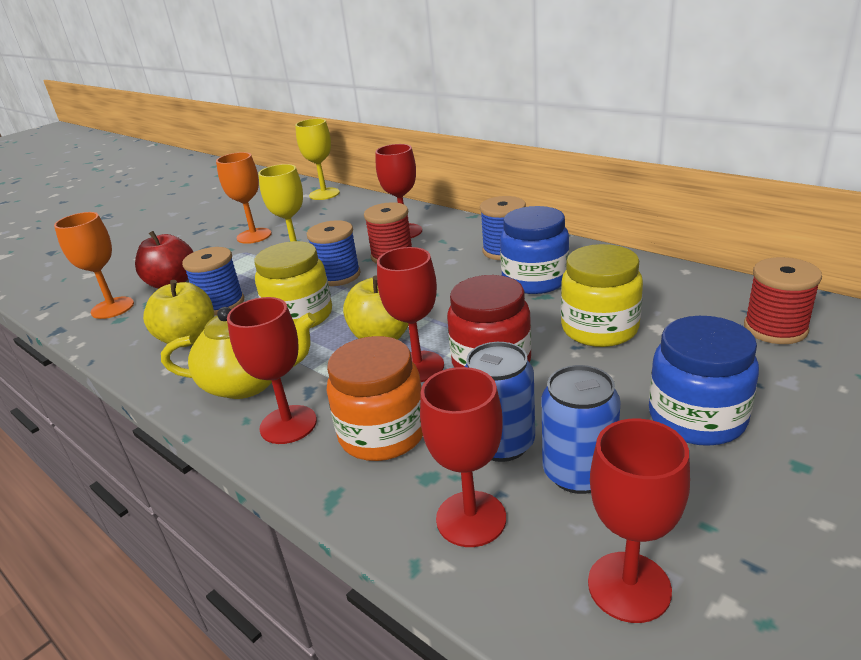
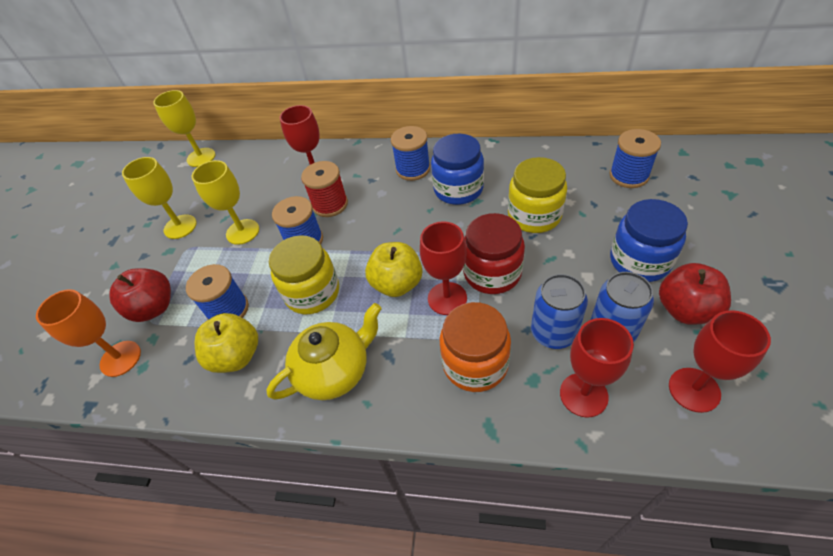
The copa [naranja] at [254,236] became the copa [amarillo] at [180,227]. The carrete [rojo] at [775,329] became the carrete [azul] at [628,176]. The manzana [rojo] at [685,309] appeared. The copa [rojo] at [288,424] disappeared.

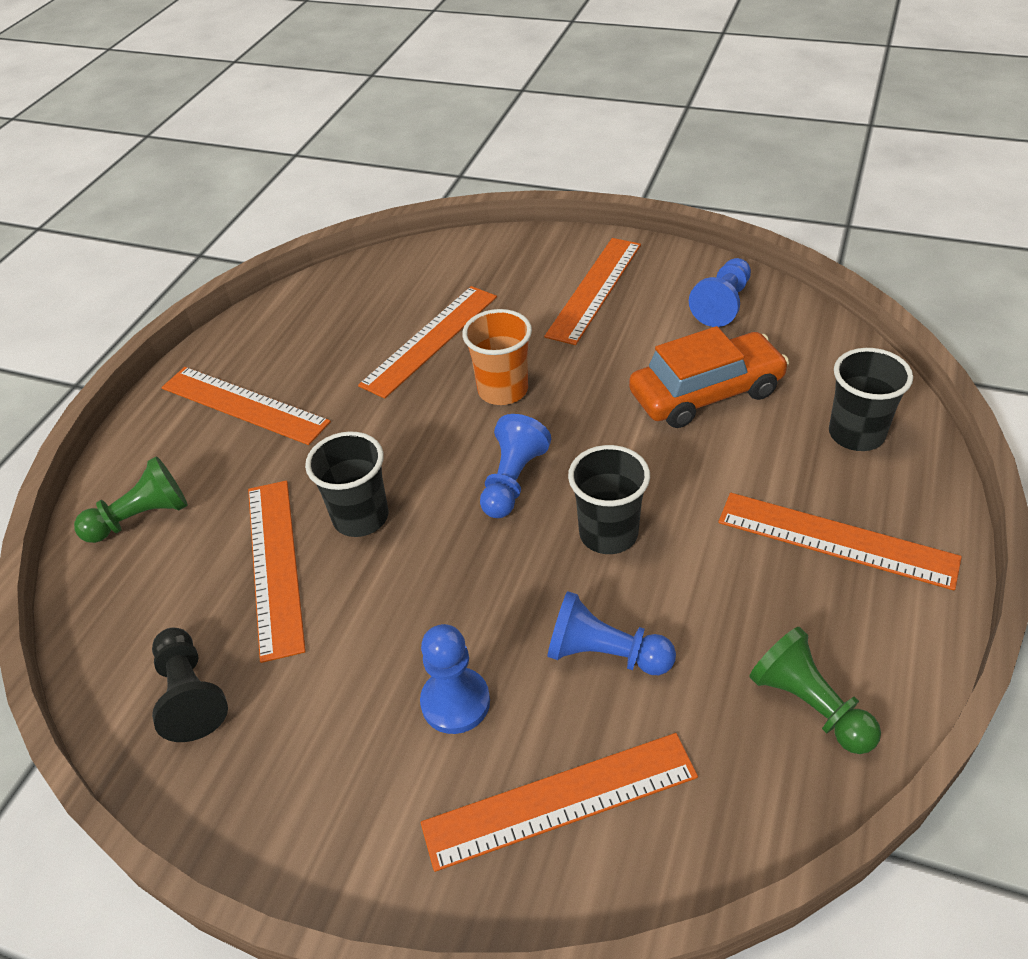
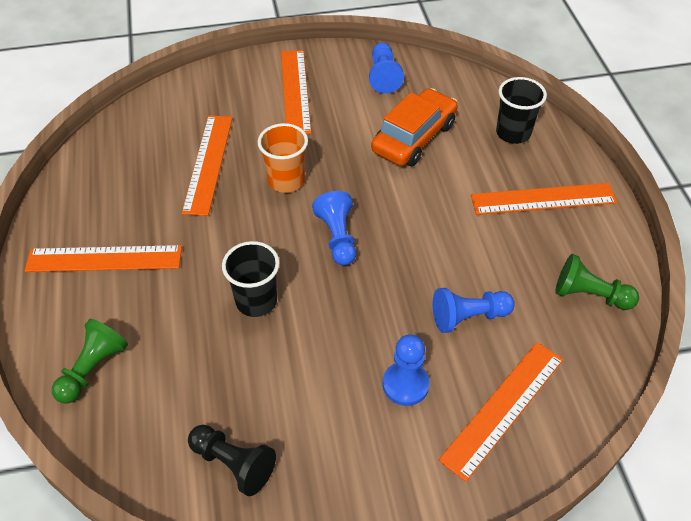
The regla [naranja] at [275,565] disappeared. The vaso [negro] at [608,534] disappeared.

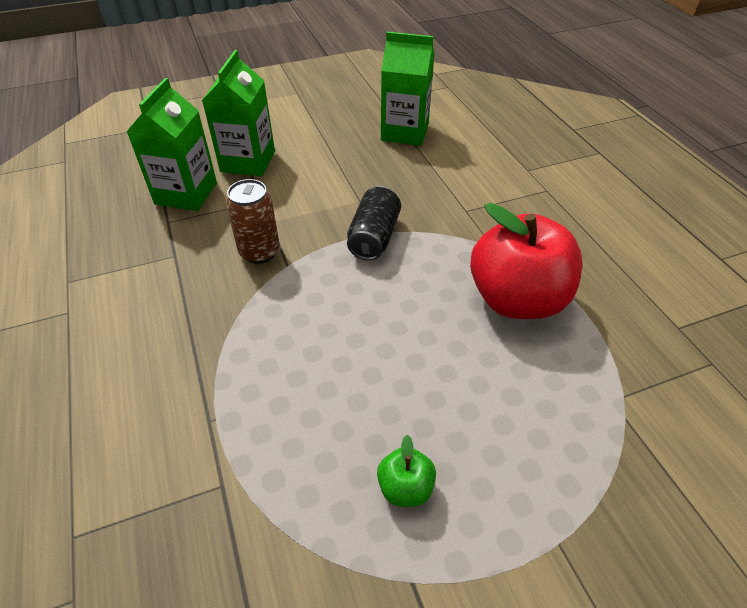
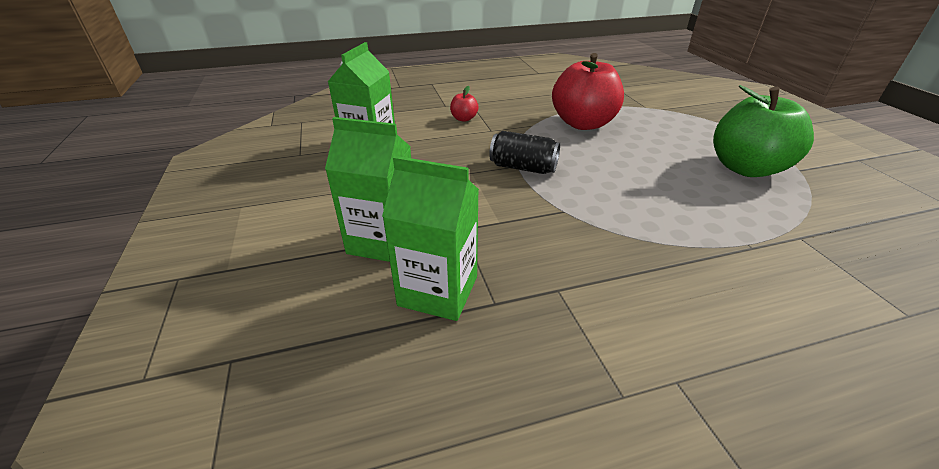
The manzana [rojo] at [464,119] appeared. The manzana [verde] at [405,487] changed to 2.34 times the size. The lata [marrón] at [259,252] disappeared.

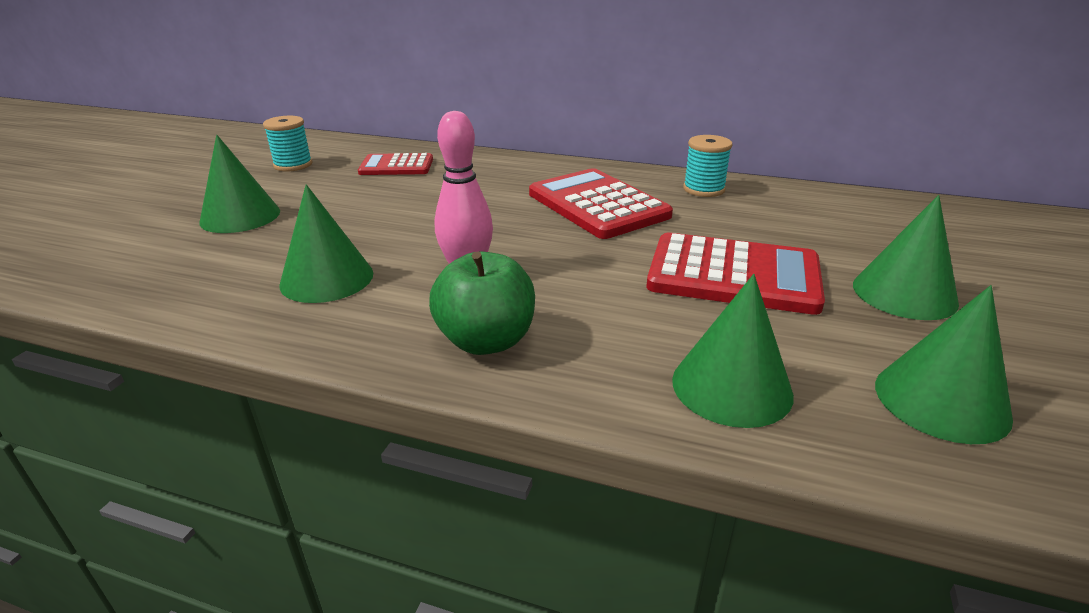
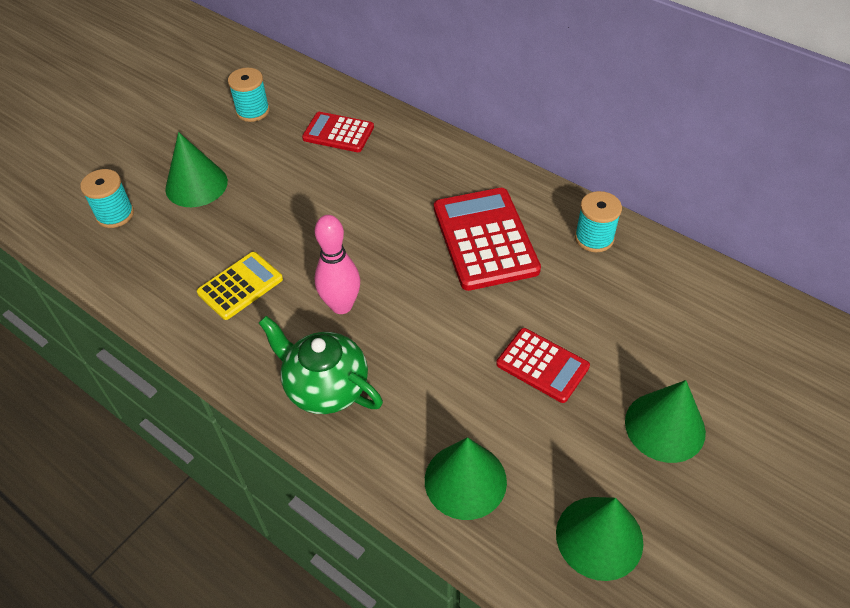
The carrete [turquesa] at [115,214] appeared. The cono [verde] at [327,278] was replaced by the calculadora [amarillo] at [240,286]. The manzana [verde] at [486,341] was replaced by the tetera [verde] at [325,387]. The calculadora [rojo] at [733,275] changed to 0.60 times the size.

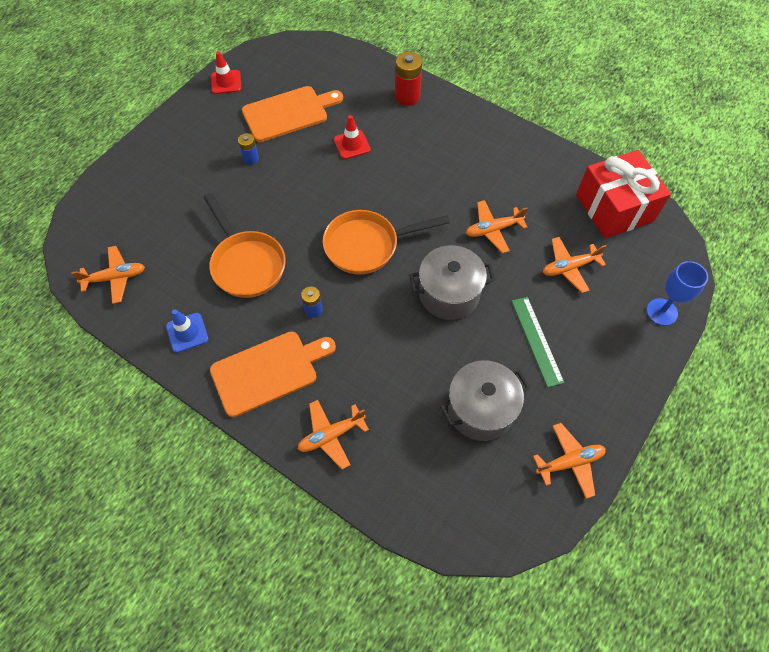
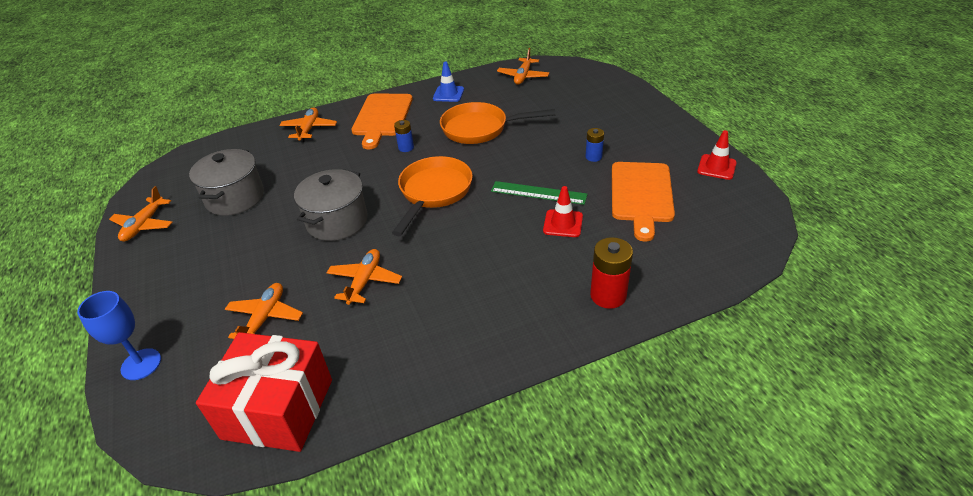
The regla [verde] moved from [537,340] to [538,193].

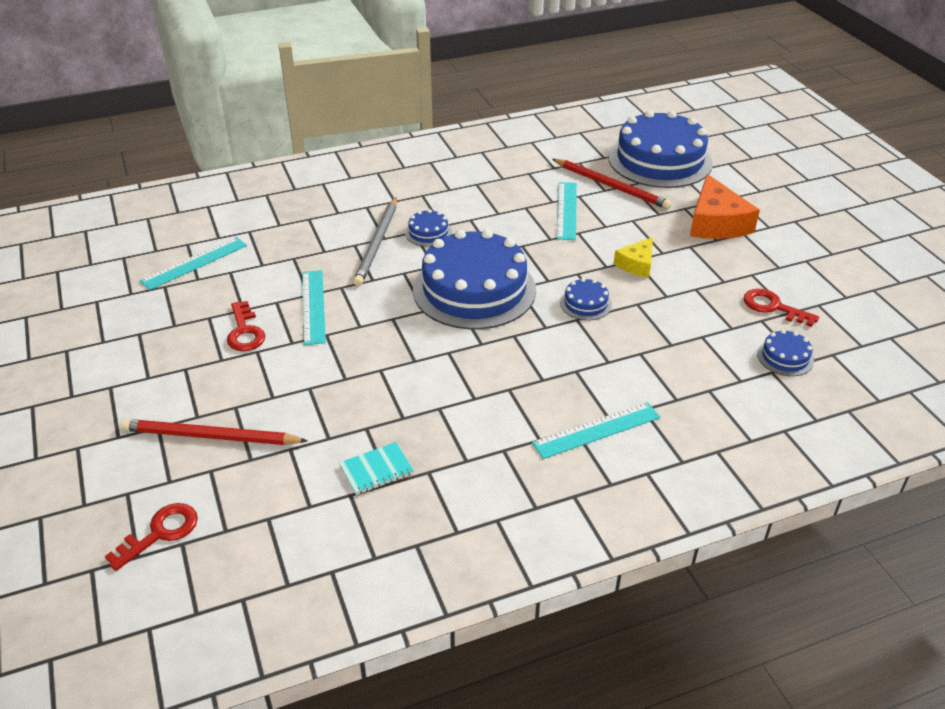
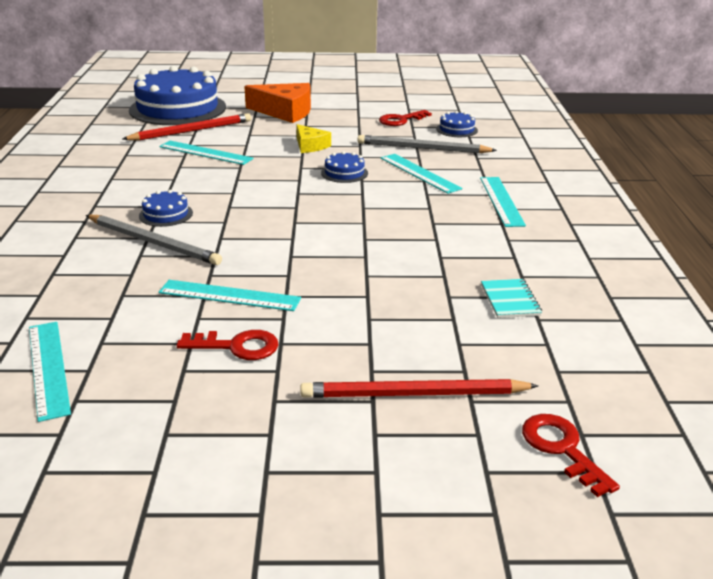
The lápiz [rojo] at [210,436] turned 60 degrees clockwise. The lápiz [gris] at [422,148] appeared. The regla [turquesa] at [419,173] appeared. The tarta [azul] at [474,289] disappeared.

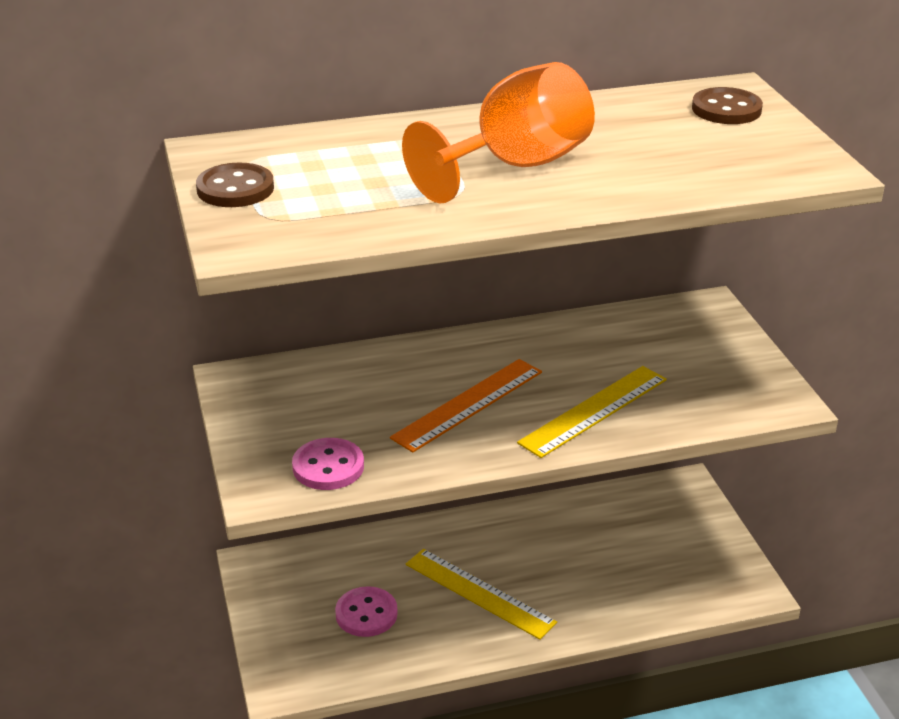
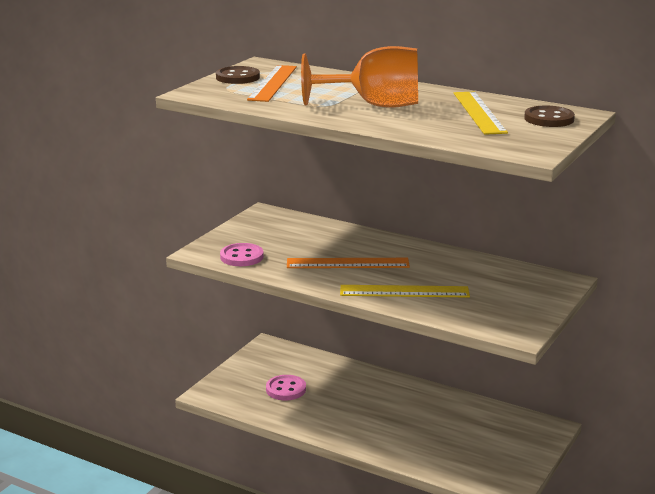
The regla [naranja] at [273,83] appeared. The regla [amarillo] moved from [479,593] to [478,112].

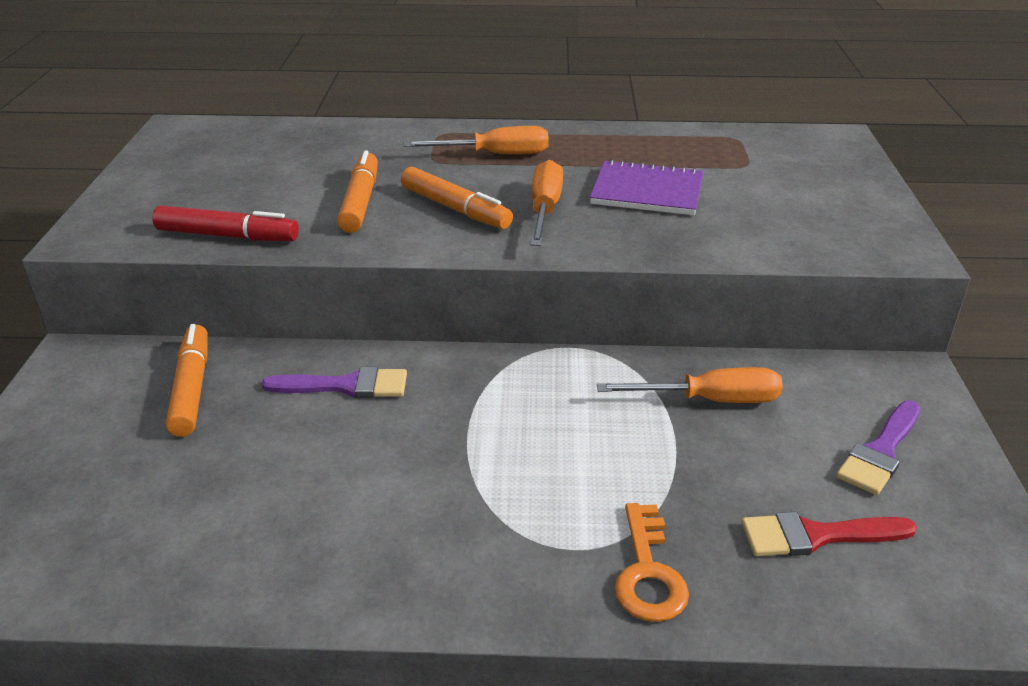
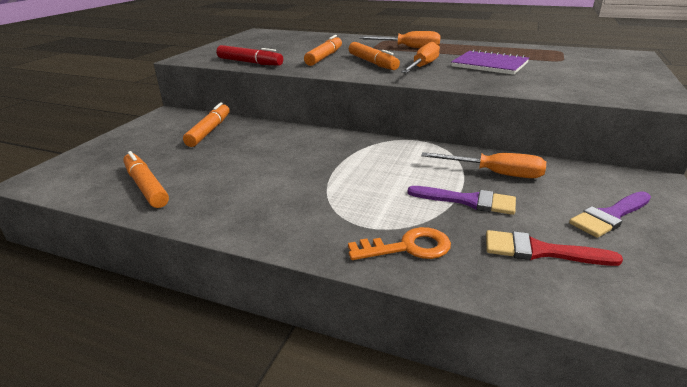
The rotulador [naranja] at [146,186] appeared. The llave [naranja] at [648,573] turned 120 degrees counterclockwise. The pincel [morado] moved from [346,386] to [468,201].

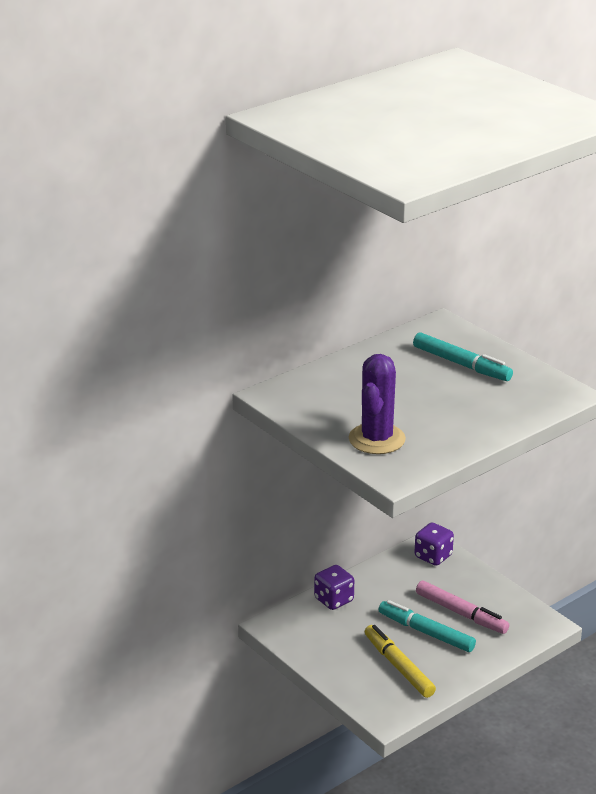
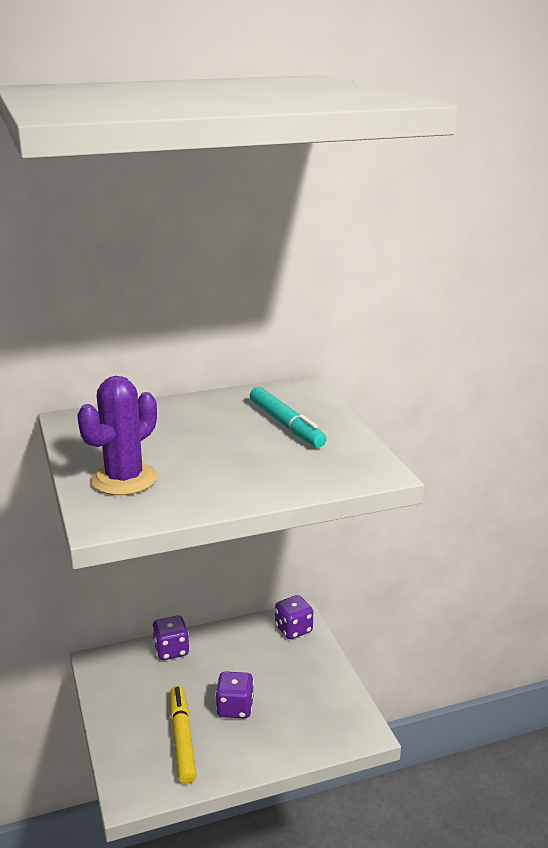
The rotulador [turquesa] at [426,633] was replaced by the dado [morado] at [235,708]. The rotulador [rosa] at [460,613] disappeared.

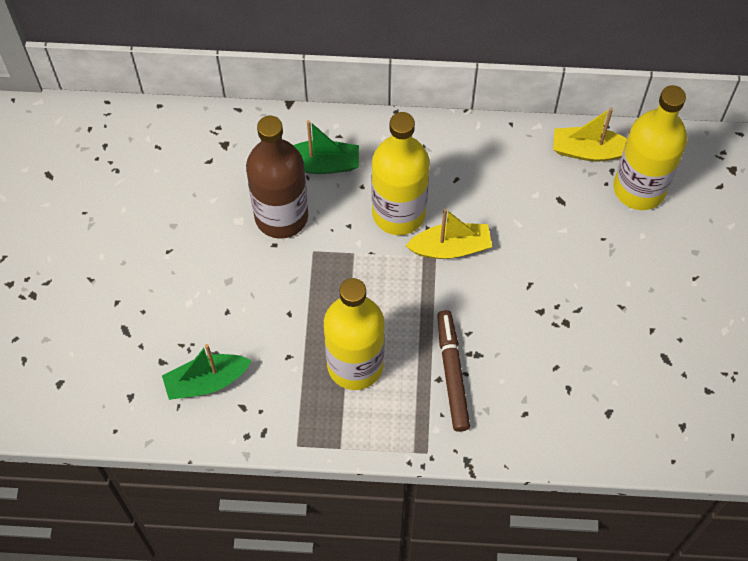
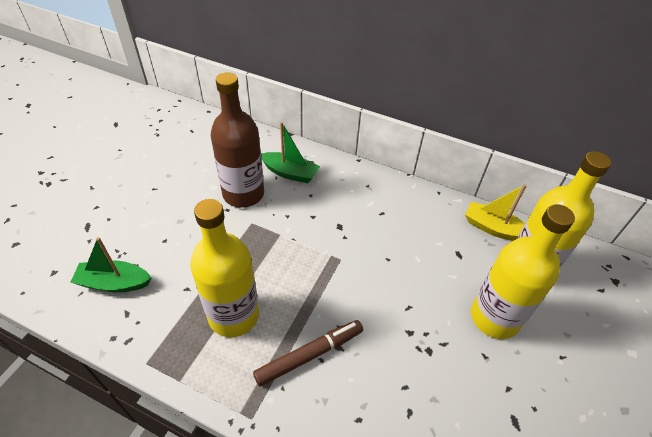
The rotulador [marrón] at [452,373] turned 45 degrees clockwise. The botella [amarillo] moved from [398,213] to [494,317]. The barco [amarillo] at [450,248] disappeared.

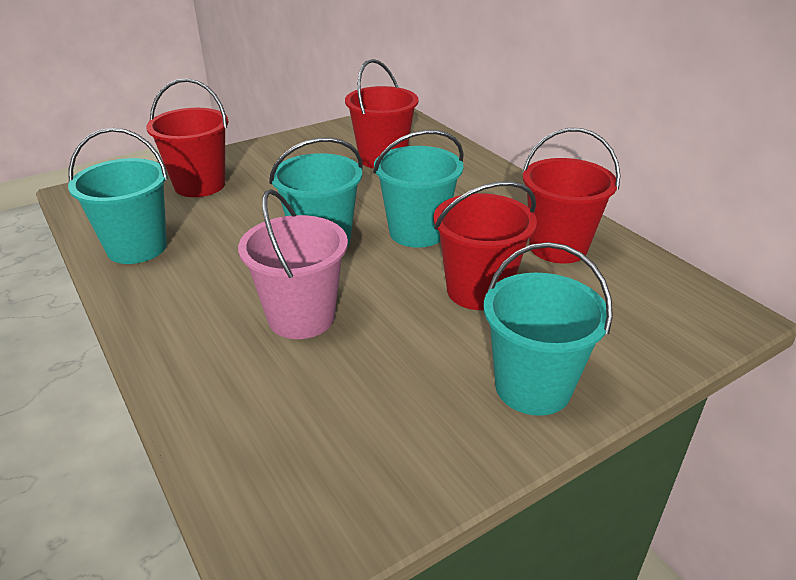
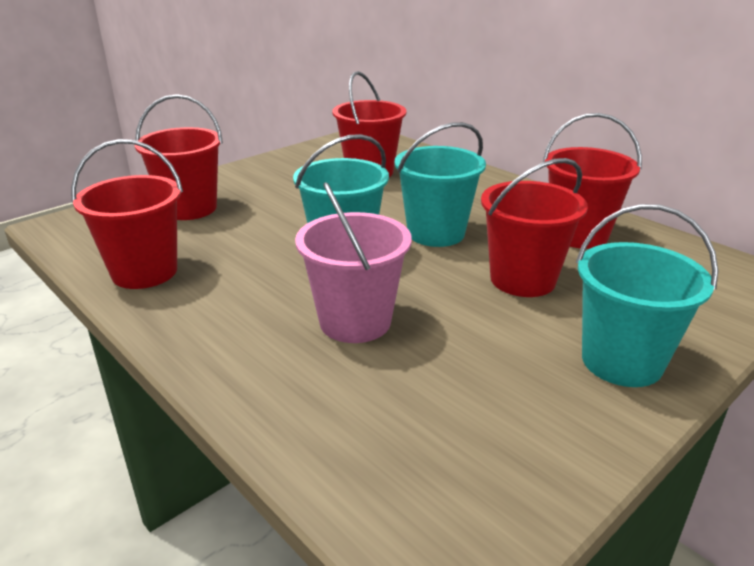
The balde [turquesa] at [137,247] became the balde [rojo] at [144,272].

